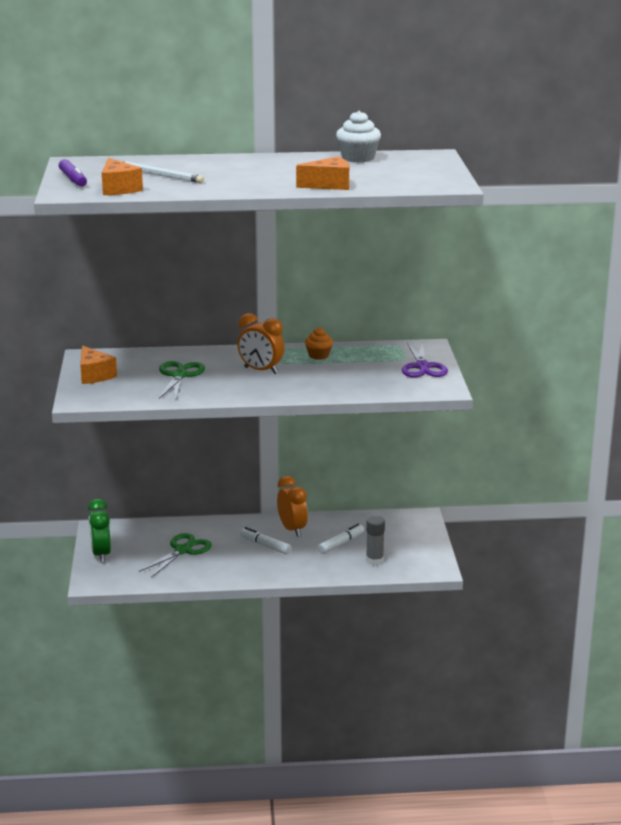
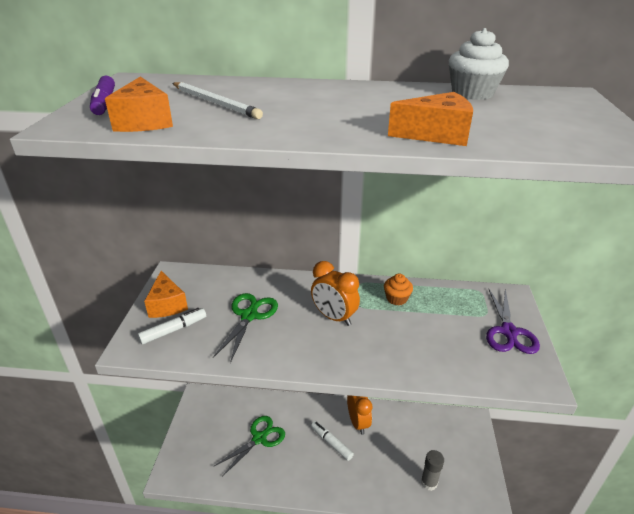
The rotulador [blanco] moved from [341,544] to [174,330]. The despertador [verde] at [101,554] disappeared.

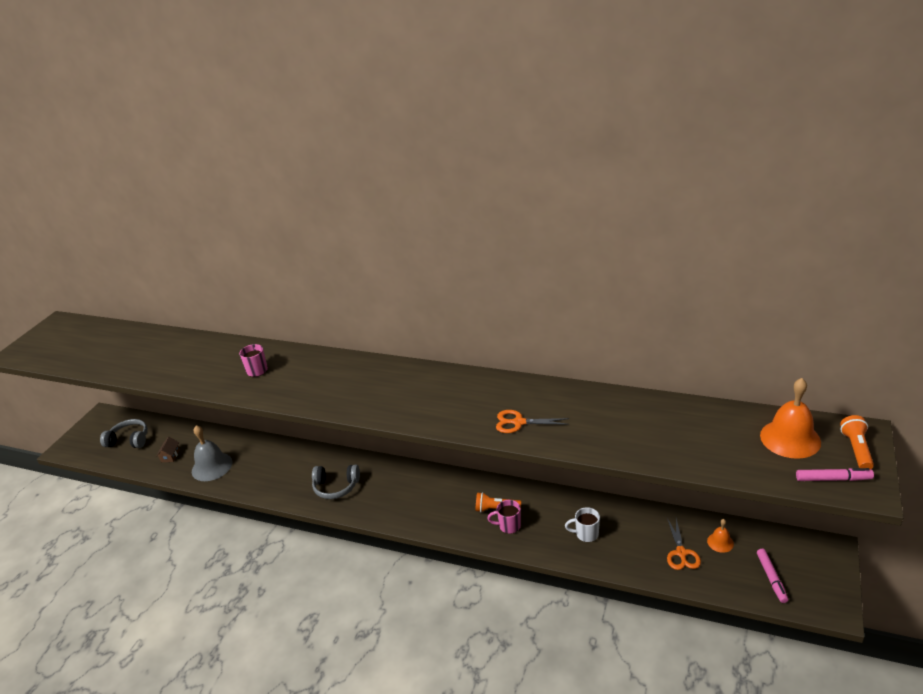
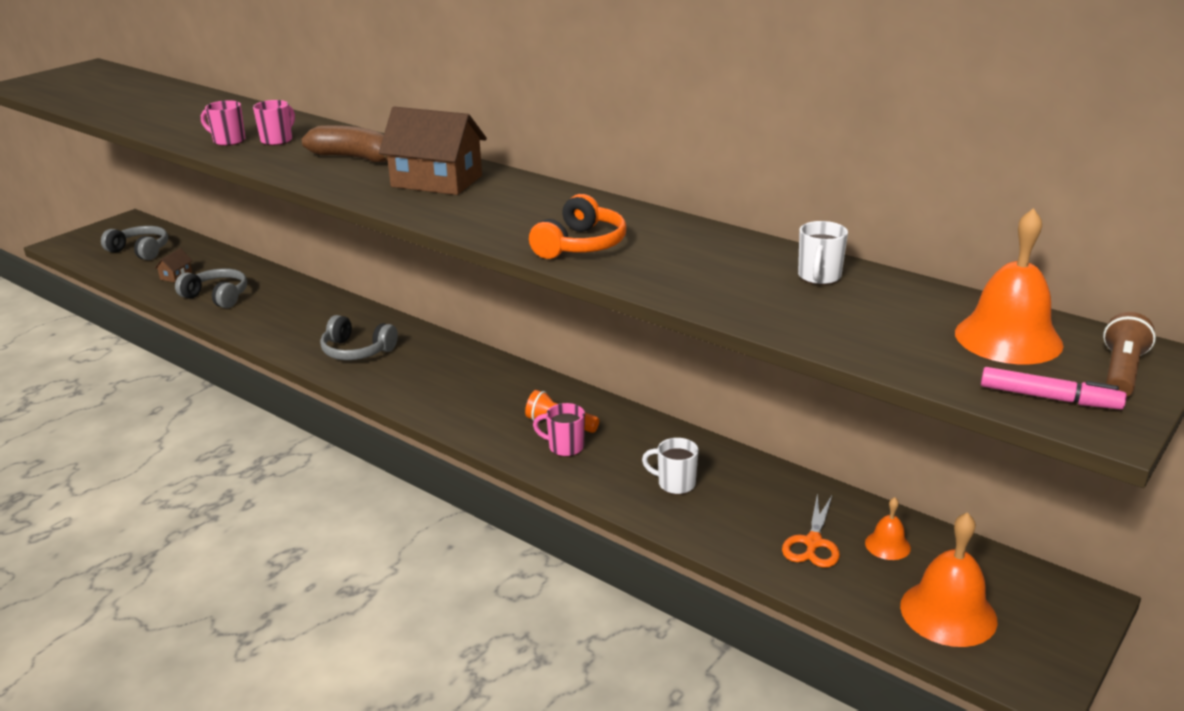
The campana [gris] at [212,466] was replaced by the auriculares [gris] at [217,297]. The taza [rosa] at [228,141] appeared. The plátano [marrón] at [354,158] appeared. The casa [marrón] at [437,181] appeared. The tijeras [naranja] at [519,422] was replaced by the auriculares [naranja] at [580,245]. The taza [blanco] at [819,277] appeared. The rotulador [rosa] at [771,578] was replaced by the campana [naranja] at [948,613]. The lámpara de mano [naranja] at [856,449] became the lámpara de mano [marrón] at [1121,372].

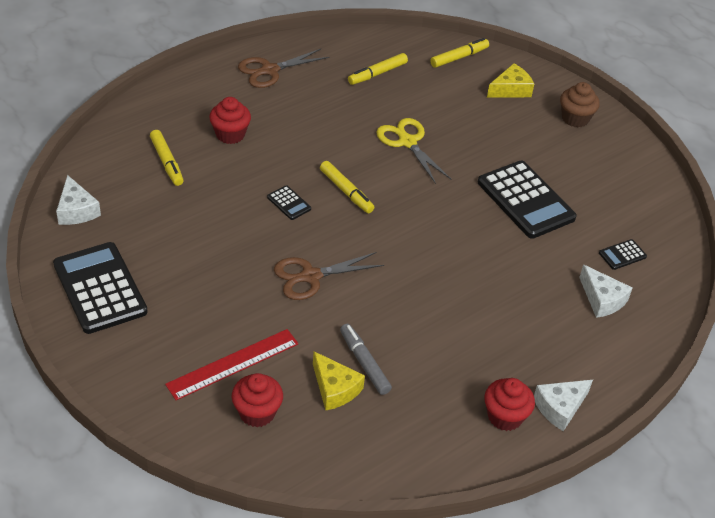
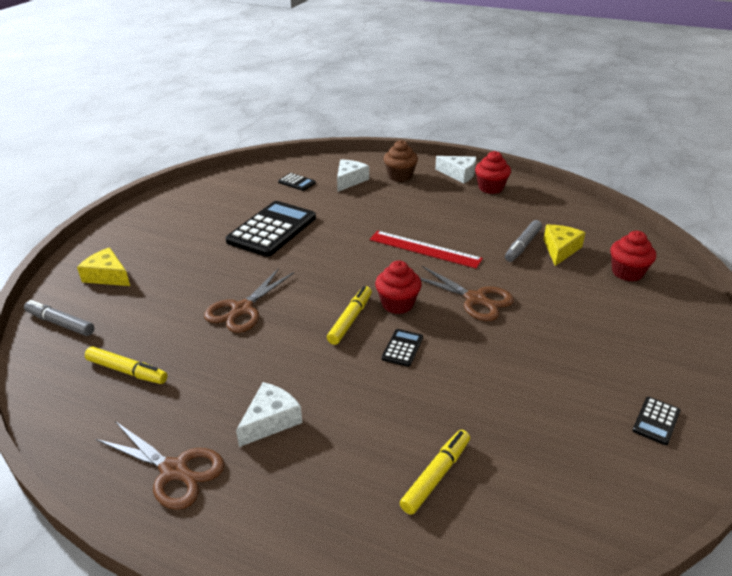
The rotulador [amarillo] at [459,57] became the rotulador [gris] at [60,323]. The tijeras [amarillo] at [407,142] became the tijeras [marrón] at [242,309]. The queso [blanco] moved from [76,210] to [270,421]. The regla [rojo] moved from [233,364] to [424,249]. The magdalena [rojo] moved from [230,134] to [397,304]. The magdalena [marrón] moved from [575,118] to [400,176]. The calculadora [negro] at [100,288] changed to 0.44 times the size.

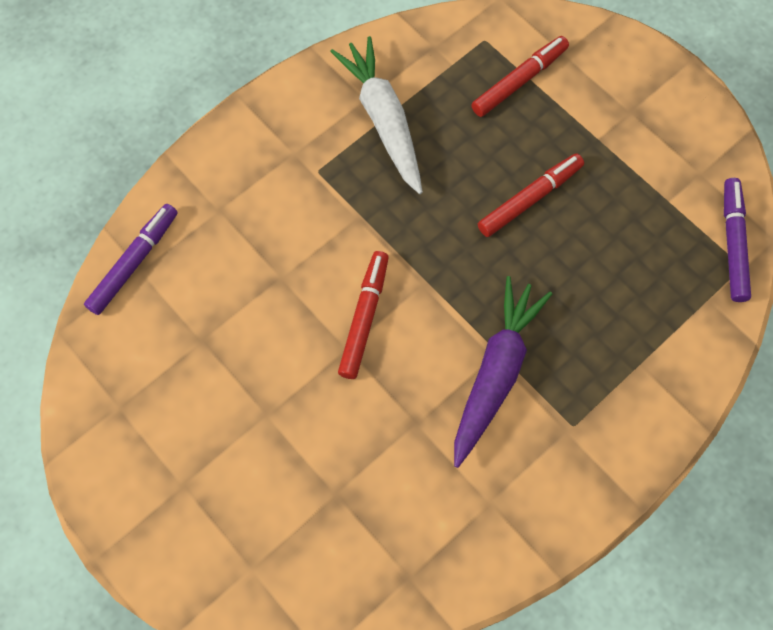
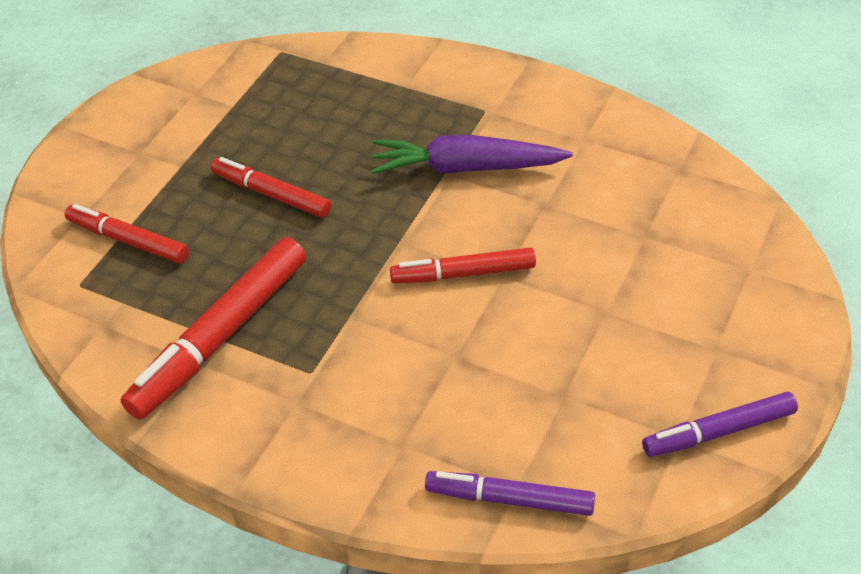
The zanahoria [blanco] at [383,120] was replaced by the rotulador [rojo] at [220,336]. The rotulador [morado] moved from [733,243] to [718,431].

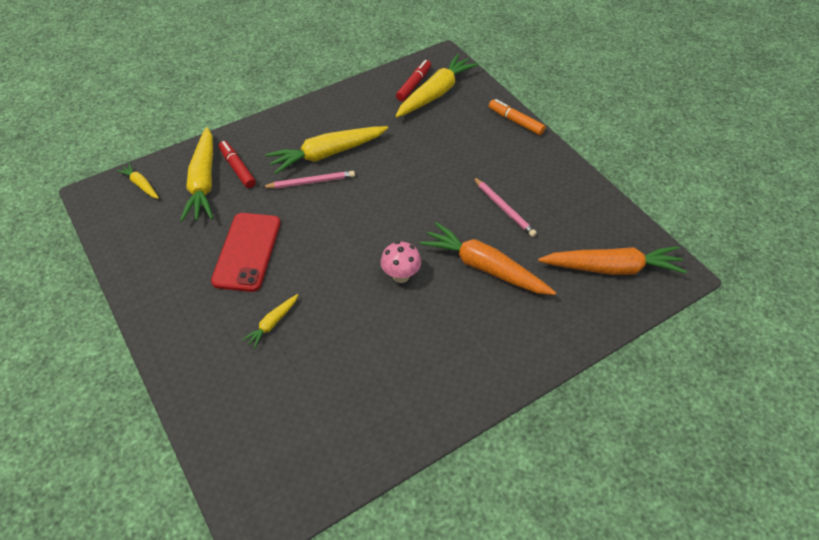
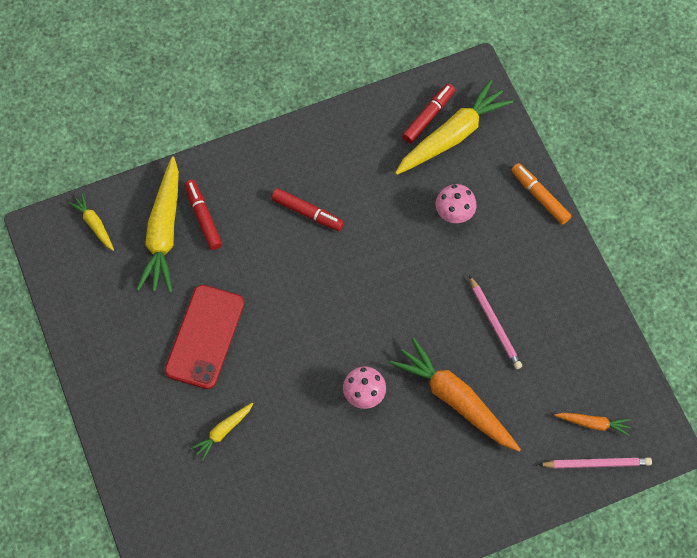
The zanahoria [amarillo] at [327,154] was replaced by the rotulador [rojo] at [307,212]. The seta [rosa] at [454,214] appeared. The lápiz [rosa] moved from [311,182] to [596,464]. The zanahoria [naranja] at [612,268] changed to 0.49 times the size.

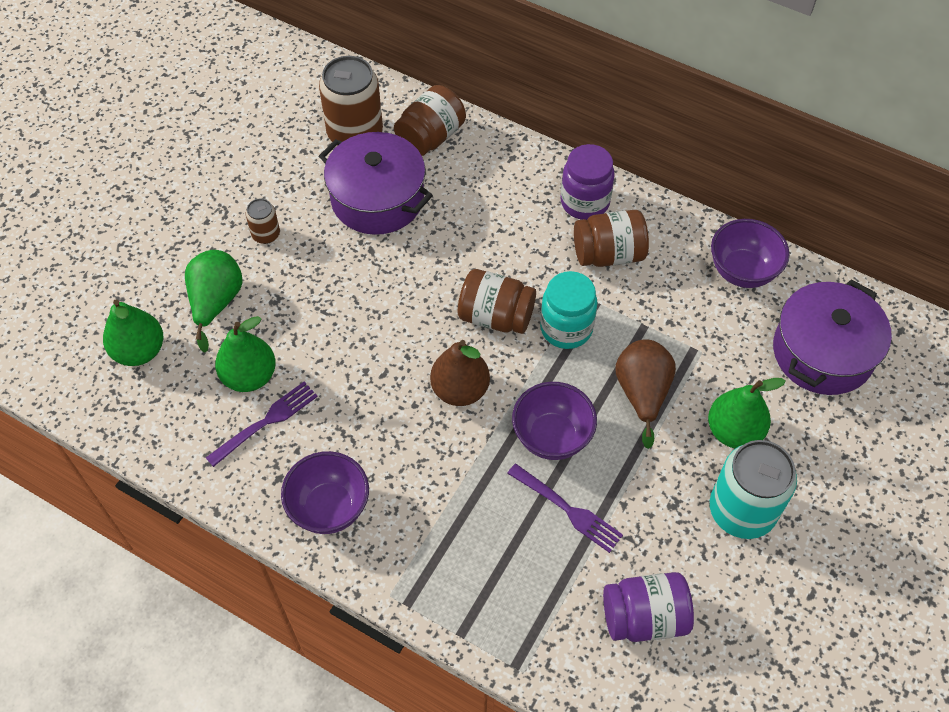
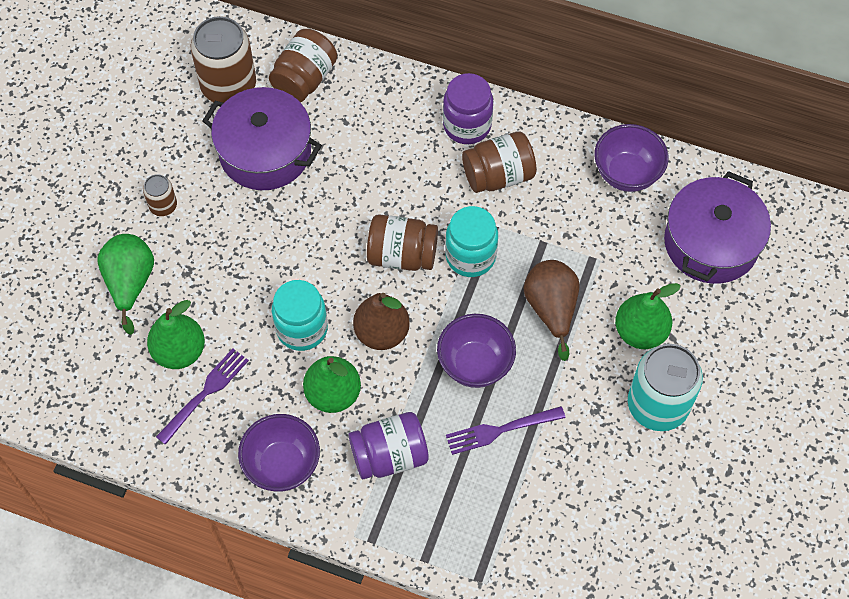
The tarro [turquesa] at [302,329] appeared. The pera [verde] moved from [139,351] to [333,394]. The tarro [morado] moved from [644,617] to [389,455]. The tenedor [morado] at [567,509] turned 135 degrees clockwise.

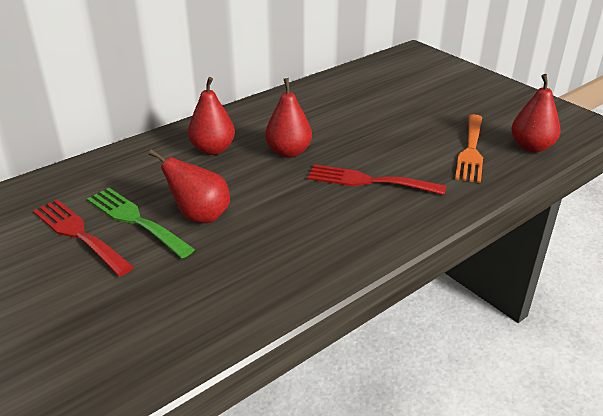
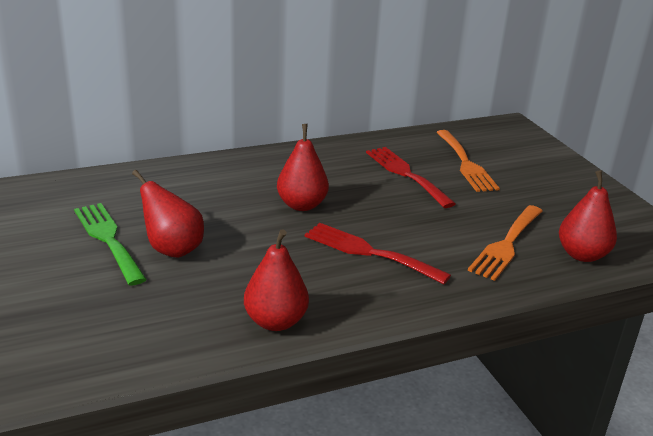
The pera [rojo] moved from [213,149] to [275,321]. The tenedor [rojo] moved from [78,234] to [406,174]. The tenedor [naranja] at [466,164] appeared.

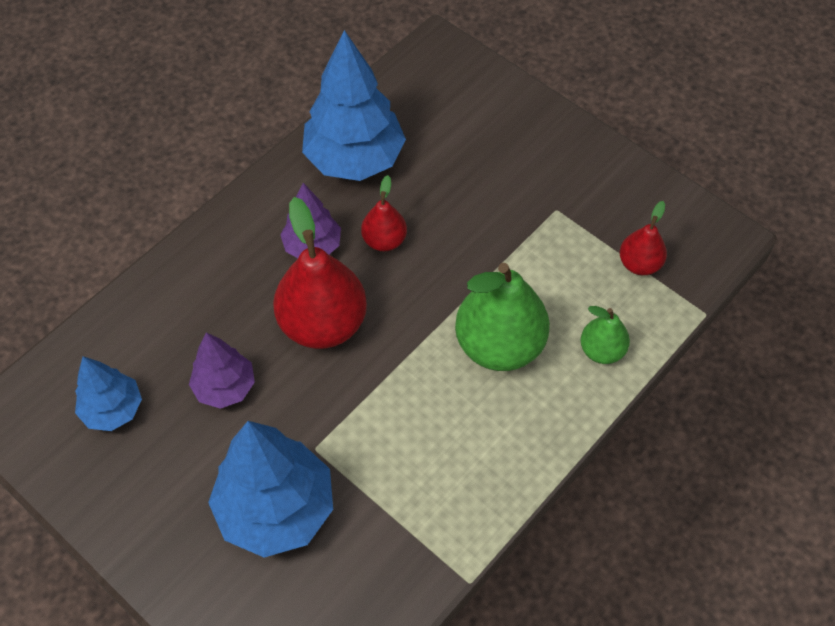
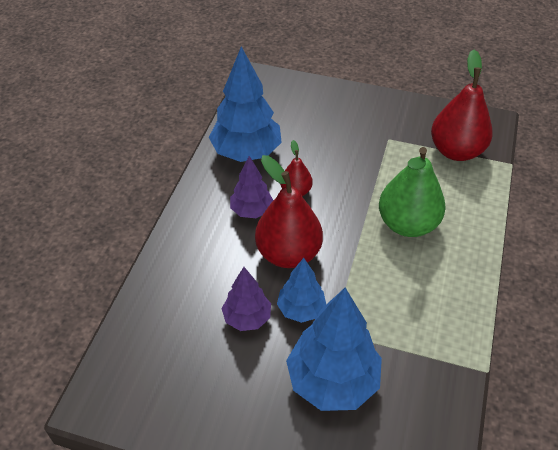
The árbol [azul] moved from [113,410] to [301,309]. The pera [rojo] at [639,264] changed to 1.91 times the size. The pera [verde] at [601,350] disappeared.

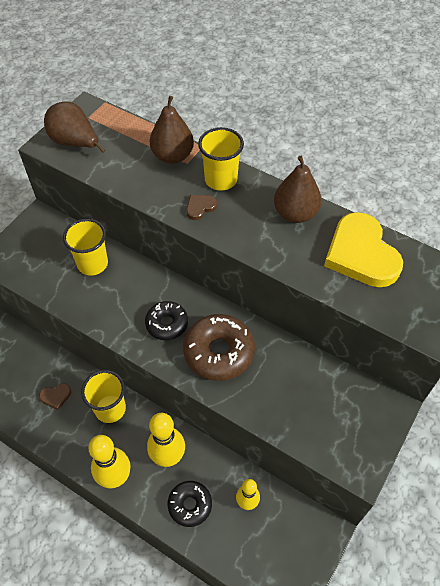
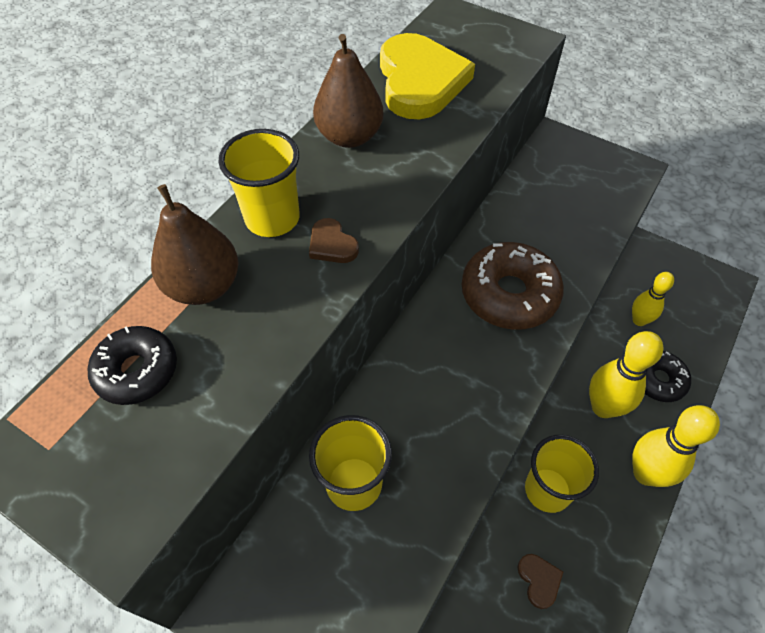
The rosquilla [negro] moved from [167,324] to [137,371]. The corazón [amarillo] at [361,254] turned 75 degrees counterclockwise. The pera [marrón] at [75,143] disappeared.

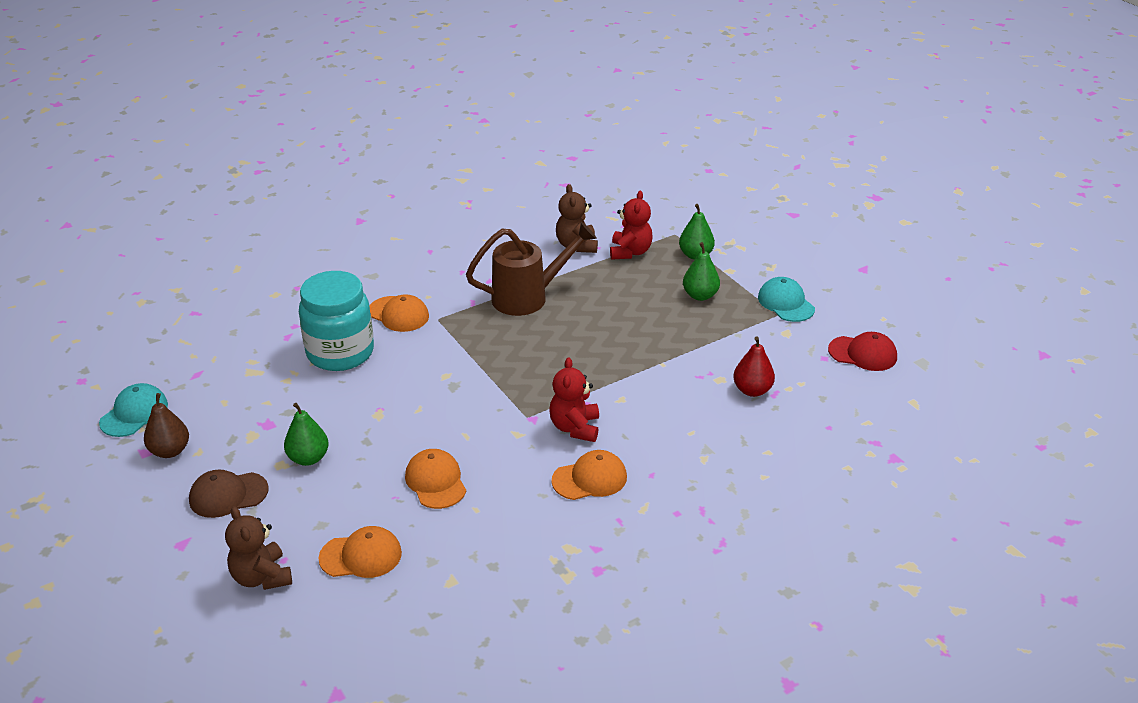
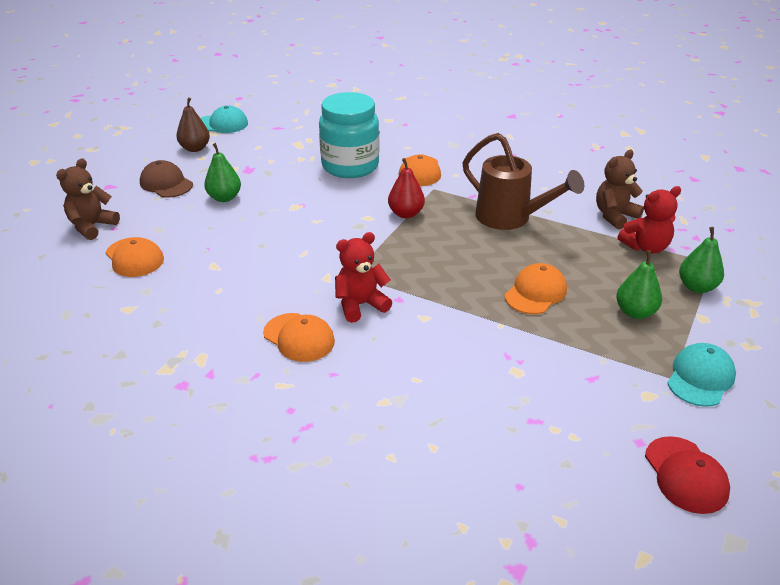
The pera [rojo] moved from [752,390] to [406,214]. The gorra [naranja] moved from [435,482] to [535,292].

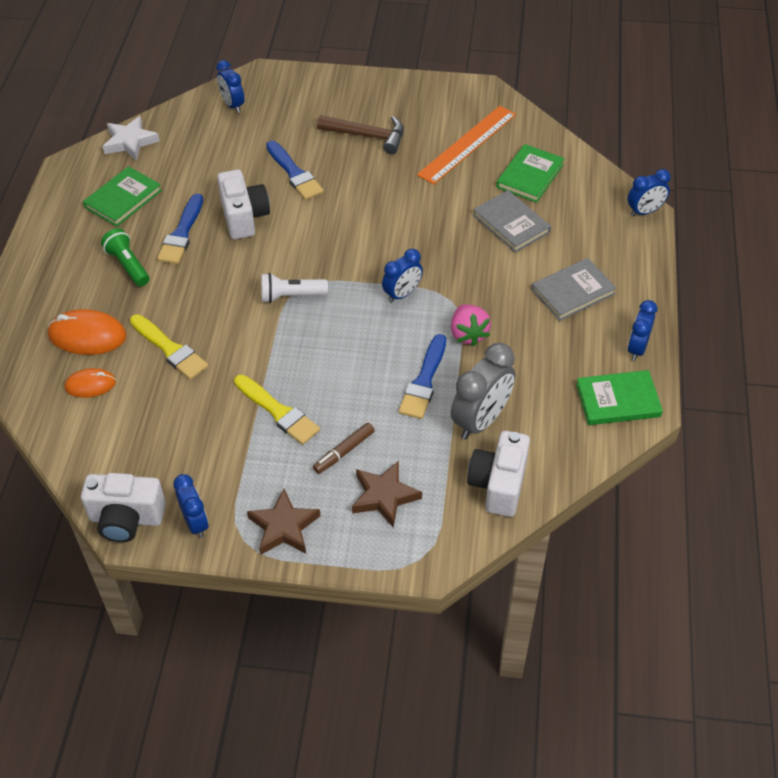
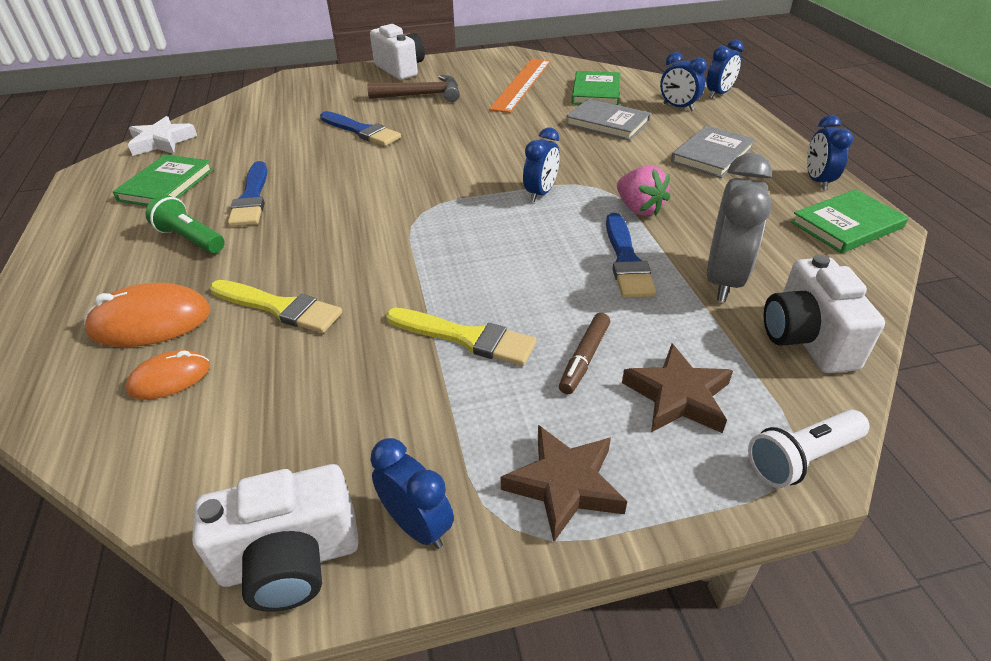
The cámara [blanco] moved from [244,217] to [400,69]. The despertador [azul] moved from [232,105] to [678,107]. The lámpara de mano [blanco] moved from [291,296] to [801,458].

